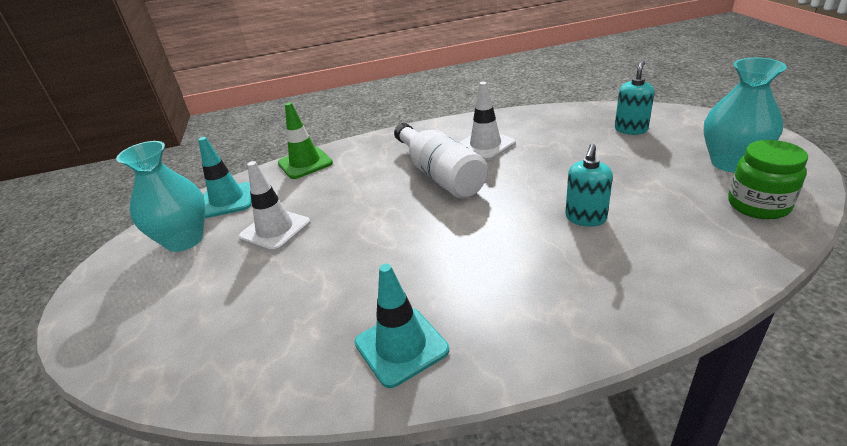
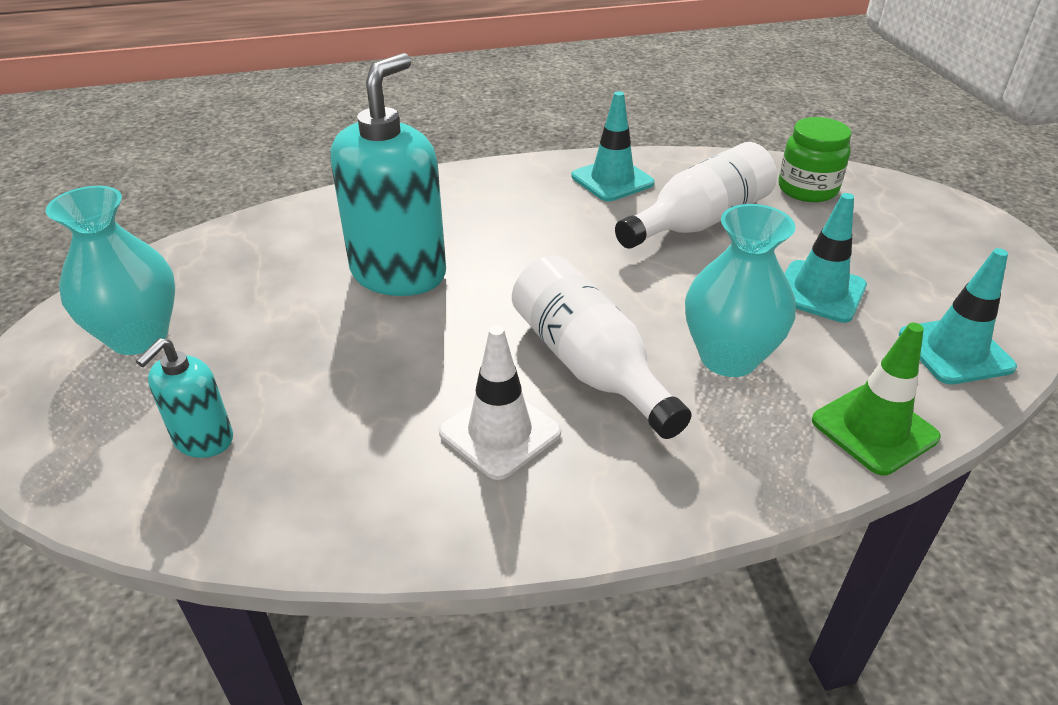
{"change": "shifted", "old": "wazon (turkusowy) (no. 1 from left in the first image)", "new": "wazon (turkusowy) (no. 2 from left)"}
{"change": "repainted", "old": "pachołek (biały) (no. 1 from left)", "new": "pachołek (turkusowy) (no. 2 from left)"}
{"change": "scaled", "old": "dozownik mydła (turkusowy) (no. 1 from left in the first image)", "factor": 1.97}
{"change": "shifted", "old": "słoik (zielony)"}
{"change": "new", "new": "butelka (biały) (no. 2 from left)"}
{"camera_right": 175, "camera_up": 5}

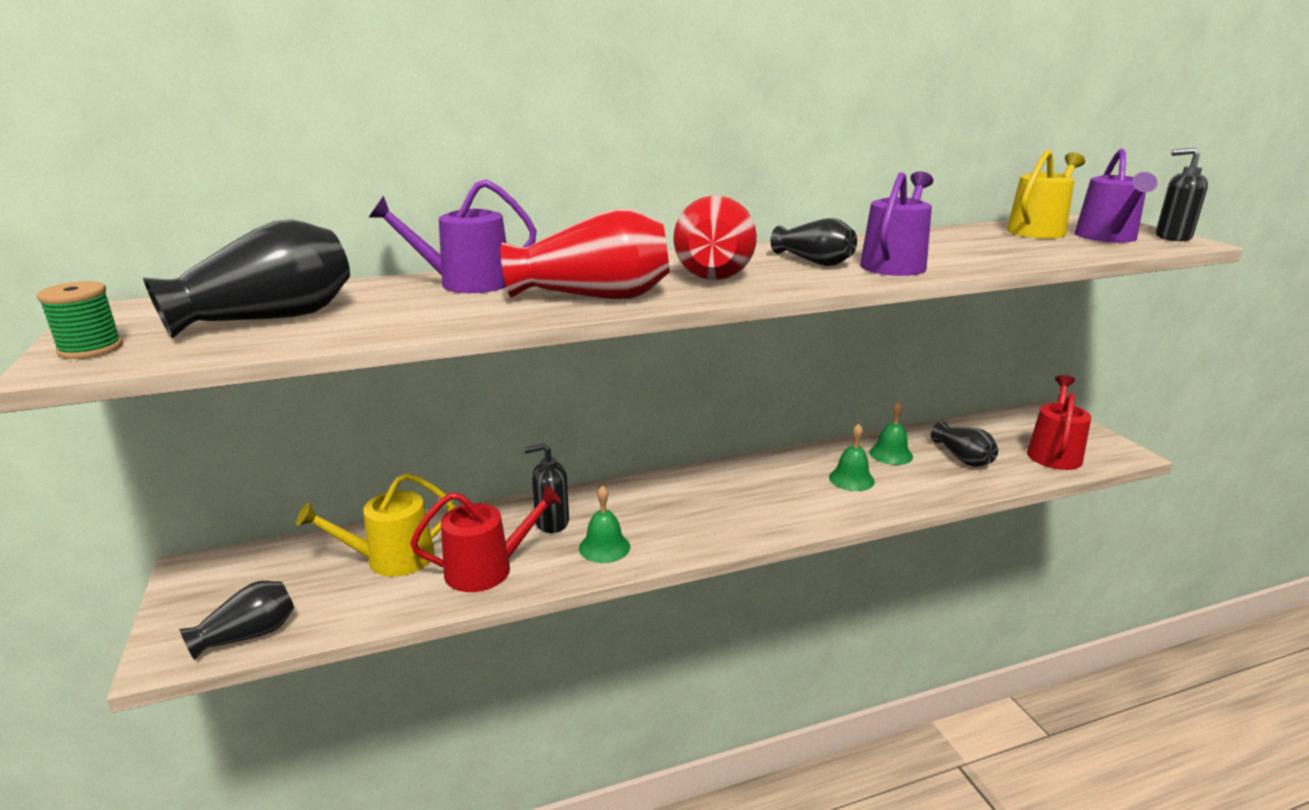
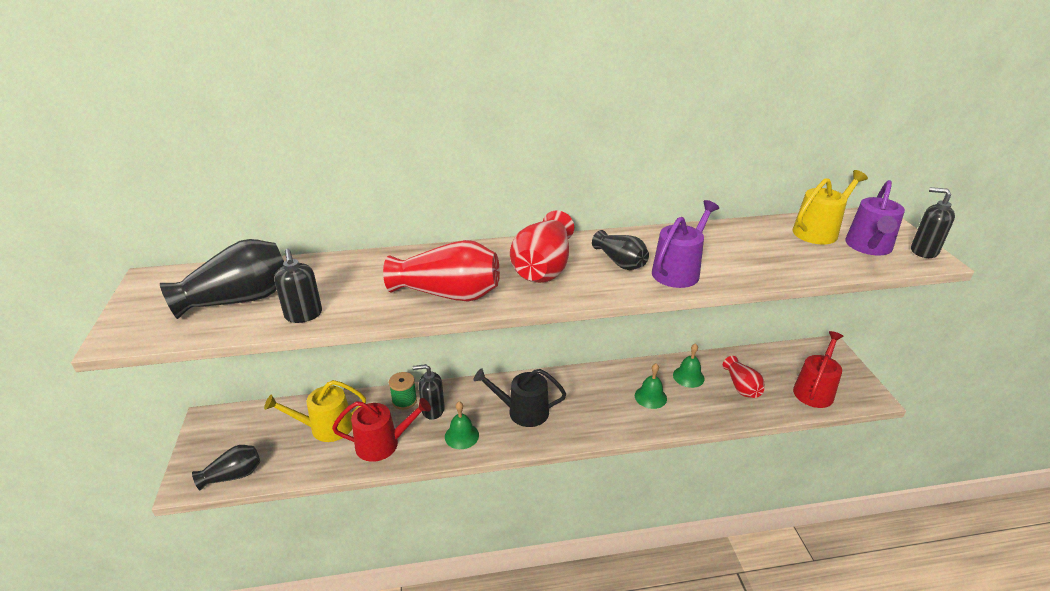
{"change": "shifted", "old": "szpulka (zielony)"}
{"change": "gone", "old": "konewka (fioletowy) (no. 1 from left)"}
{"change": "repainted", "old": "wazon (czarny) (no. 4 from left)", "new": "wazon (czerwony) (no. 3 from left)"}
{"change": "new", "new": "dozownik mydła (czarny) (no. 1 from left)"}
{"change": "new", "new": "konewka (czarny)"}
{"camera_right": 10, "camera_up": 10}

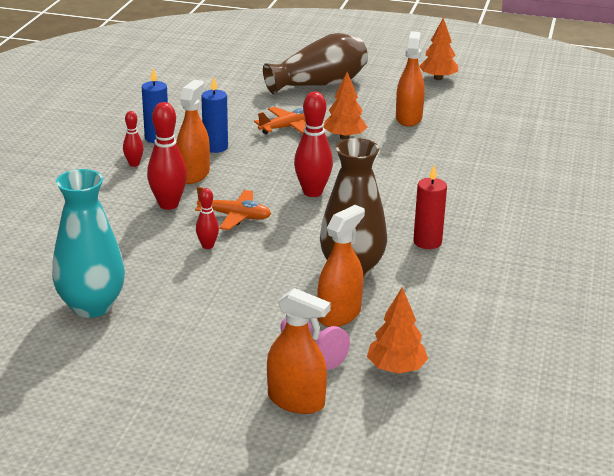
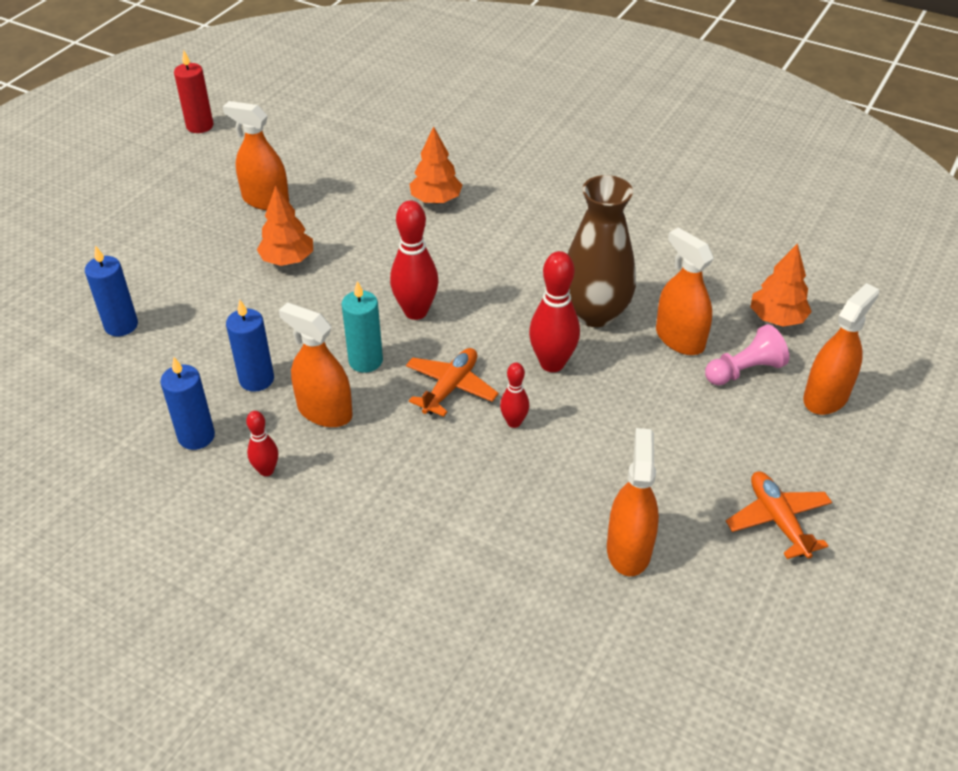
{"change": "swapped", "old": "wazon (turkusowy)", "new": "spryskiwacz (pomarańczowy) (no. 3 from left)"}
{"change": "shifted", "old": "kręgiel (czerwony) (no. 2 from left in the first image)", "new": "kręgiel (czerwony) (no. 4 from left)"}
{"change": "shifted", "old": "samolot (pomarańczowy) (no. 2 from left)"}
{"change": "gone", "old": "wazon (brązowy) (no. 1 from left)"}
{"change": "shifted", "old": "świeca (czerwony)"}
{"change": "shifted", "old": "drzewko (pomarańczowy) (no. 3 from left in the first image)", "new": "drzewko (pomarańczowy) (no. 2 from left)"}
{"change": "new", "new": "świeca (niebieski) (no. 1 from left)"}
{"change": "new", "new": "świeca (turkusowy)"}
{"camera_right": -75, "camera_up": 15}

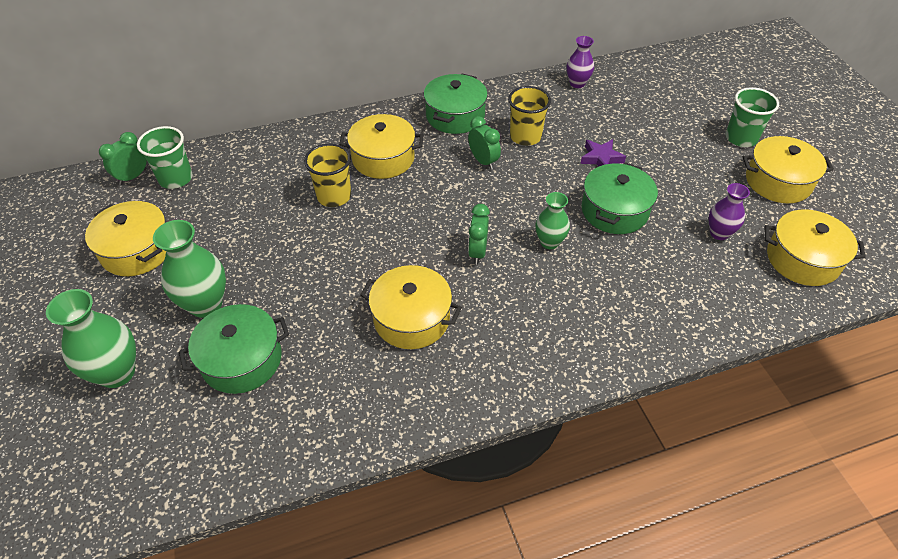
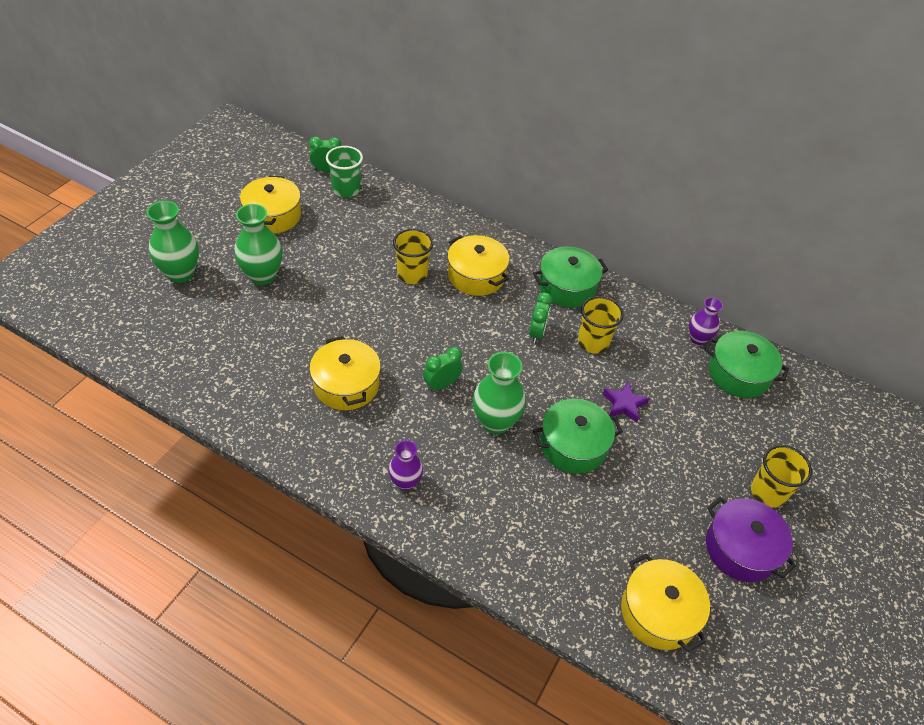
{"change": "shifted", "old": "garnek (zielony) (no. 1 from left in the first image)", "new": "garnek (zielony) (no. 3 from left)"}
{"change": "scaled", "old": "wazon (zielony) (no. 3 from left)", "factor": 1.62}
{"change": "shifted", "old": "wazon (fioletowy) (no. 2 from left in the first image)", "new": "wazon (fioletowy) (no. 1 from left)"}
{"change": "repainted", "old": "szklanka (zielony) (no. 2 from left)", "new": "szklanka (żółty) (no. 3 from left)"}
{"change": "repainted", "old": "garnek (żółty) (no. 4 from left)", "new": "garnek (fioletowy)"}
{"camera_right": 45, "camera_up": 0}

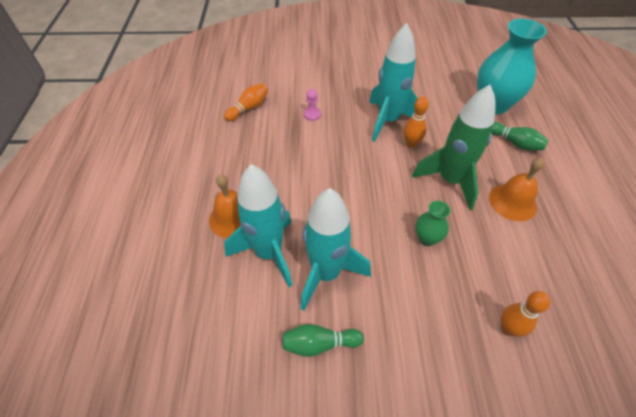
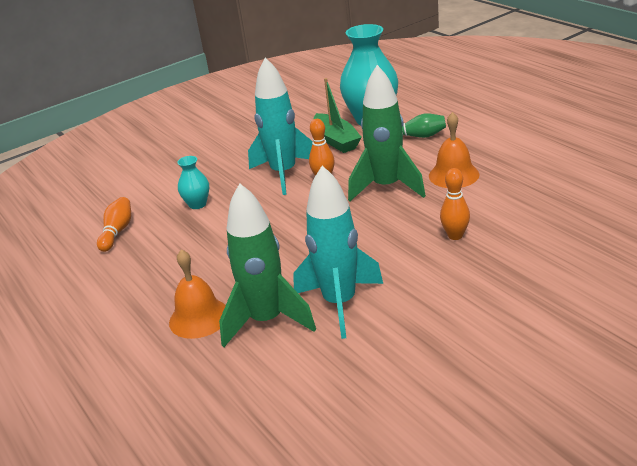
{"change": "repainted", "old": "rakieta (turkusowy) (no. 1 from left)", "new": "rakieta (zielony) (no. 1 from left)"}
{"change": "gone", "old": "kręgiel (zielony) (no. 1 from left)"}
{"change": "swapped", "old": "pionek (różowy)", "new": "wazon (turkusowy) (no. 1 from left)"}
{"change": "gone", "old": "wazon (zielony)"}
{"change": "shifted", "old": "kręgiel (pomarańczowy) (no. 3 from left)"}
{"change": "new", "new": "łódka (zielony)"}
{"camera_right": -30, "camera_up": -20}

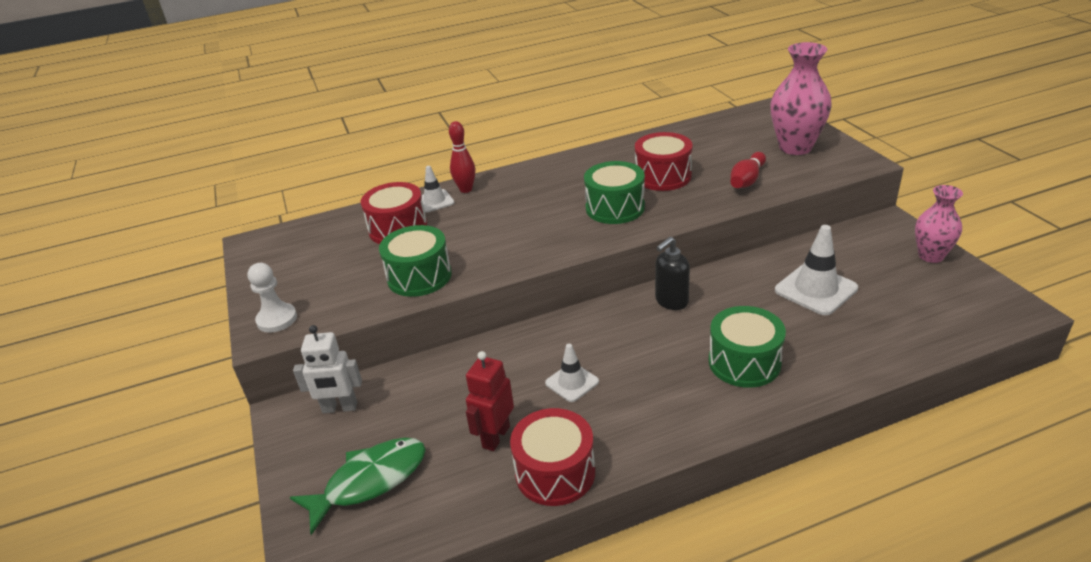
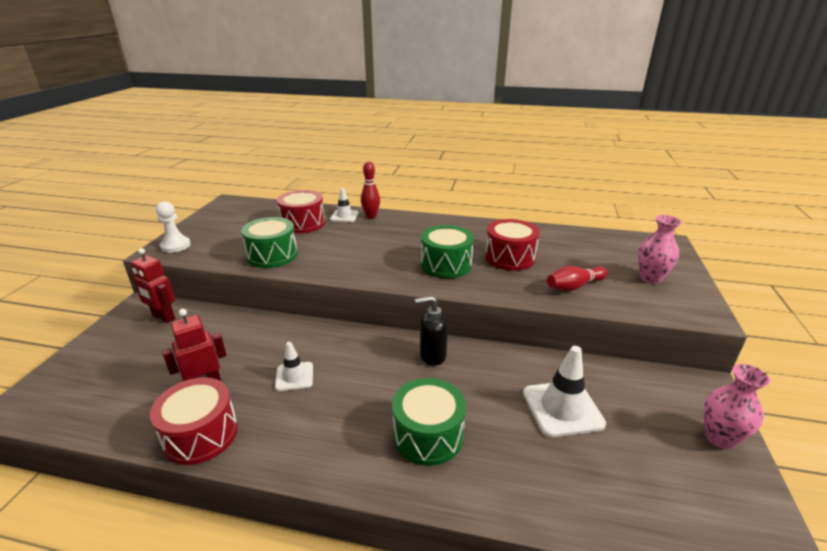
{"change": "gone", "old": "ryba (zielony)"}
{"change": "repainted", "old": "robot (biały)", "new": "robot (czerwony) (no. 1 from left)"}
{"change": "scaled", "old": "wazon (różowy) (no. 1 from left)", "factor": 0.65}
{"camera_right": 30, "camera_up": -5}

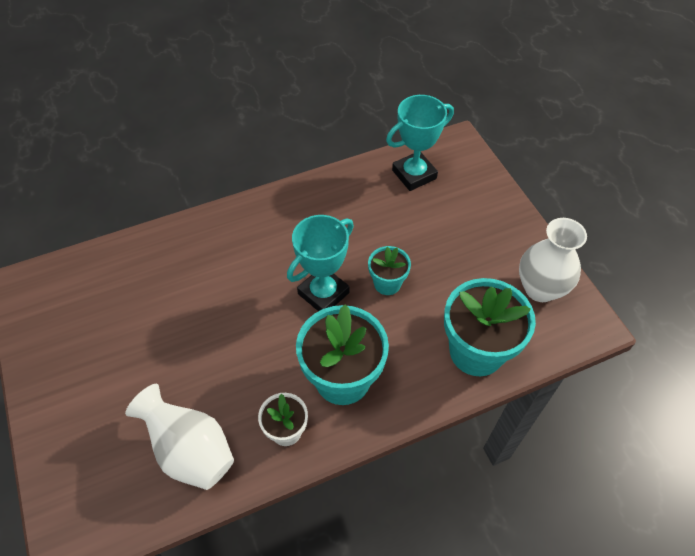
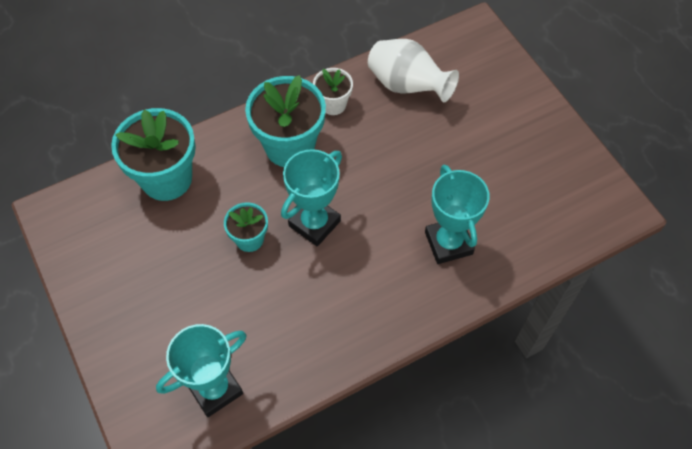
{"change": "gone", "old": "wazon (biały) (no. 2 from left)"}
{"change": "new", "new": "puchar (turkusowy) (no. 3 from left)"}
{"camera_right": 175, "camera_up": 5}

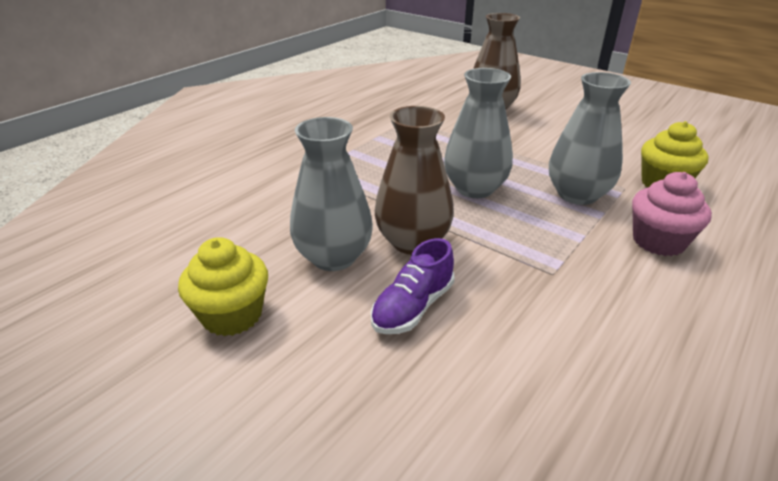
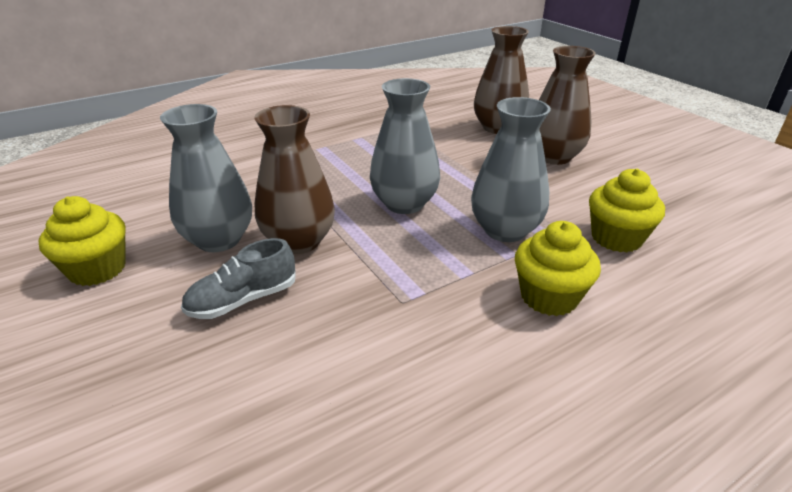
{"change": "repainted", "old": "but (fioletowy)", "new": "but (szary)"}
{"change": "repainted", "old": "muffinka (różowy)", "new": "muffinka (żółty) (no. 2 from left)"}
{"change": "new", "new": "wazon (brązowy) (no. 3 from left)"}
{"camera_right": 20, "camera_up": 0}

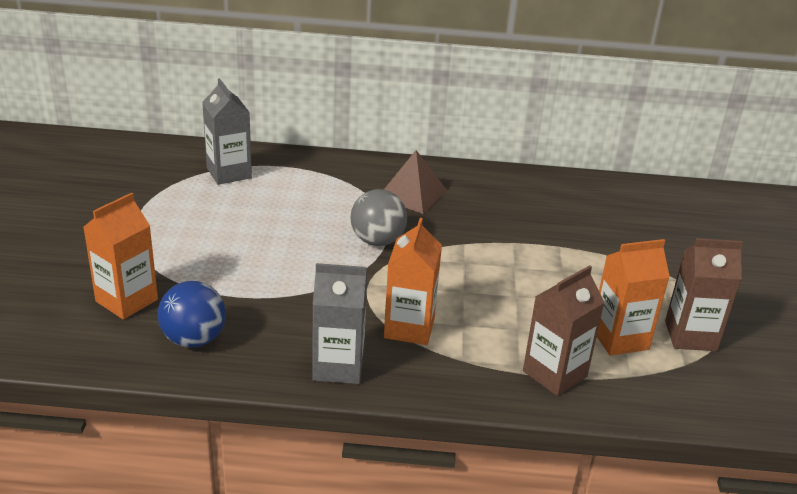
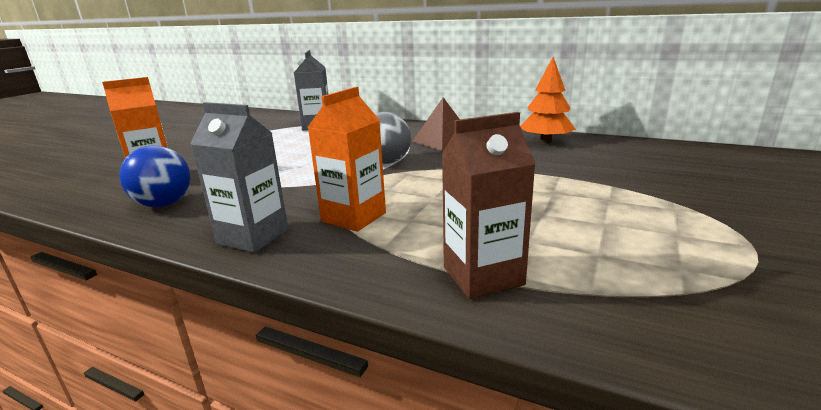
{"change": "gone", "old": "karton mleka (pomarańczowy) (no. 3 from left)"}
{"change": "gone", "old": "karton mleka (brązowy) (no. 2 from left)"}
{"change": "new", "new": "drzewko (pomarańczowy)"}
{"camera_right": 25, "camera_up": -10}

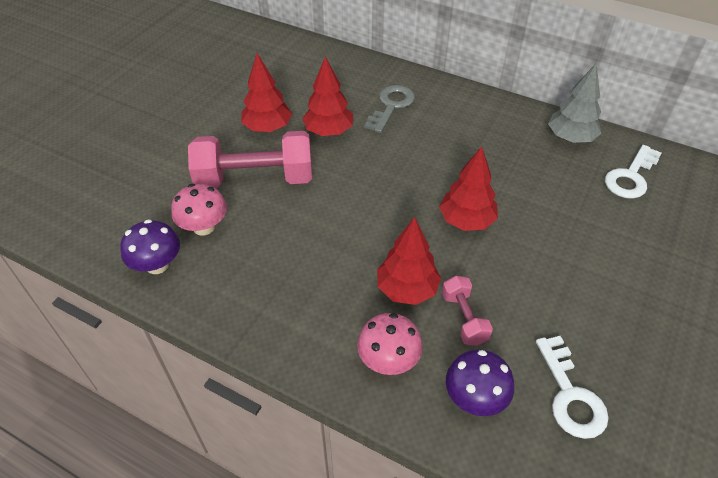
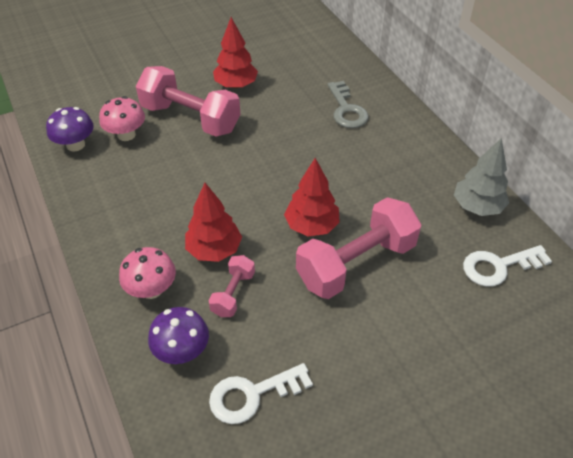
{"change": "gone", "old": "drzewko (czerwony) (no. 2 from left)"}
{"change": "rotated", "old": "klucz (szary)", "degrees": 105}
{"change": "rotated", "old": "klucz (biały) (no. 1 from left)", "degrees": 45}
{"change": "new", "new": "hantel (różowy) (no. 3 from left)"}
{"camera_right": 35, "camera_up": 0}

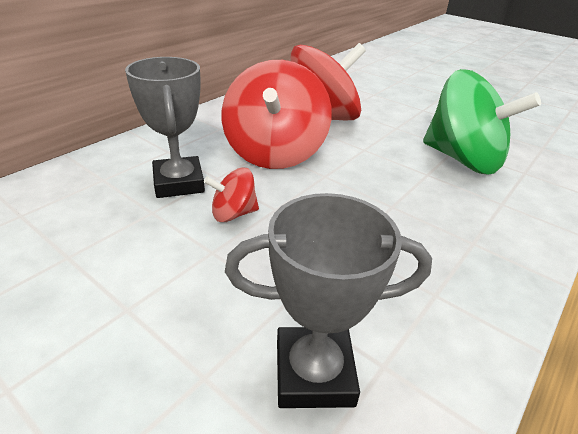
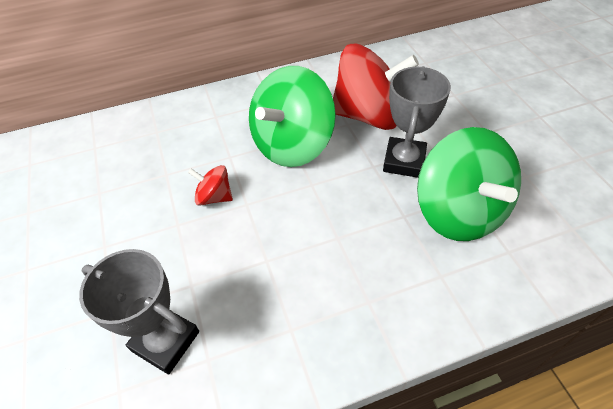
{"change": "shifted", "old": "puchar (szary) (no. 1 from left in the first image)", "new": "puchar (szary) (no. 2 from left)"}
{"change": "repainted", "old": "bączek (czerwony) (no. 2 from left)", "new": "bączek (zielony) (no. 1 from left)"}
{"camera_right": 35, "camera_up": 15}

